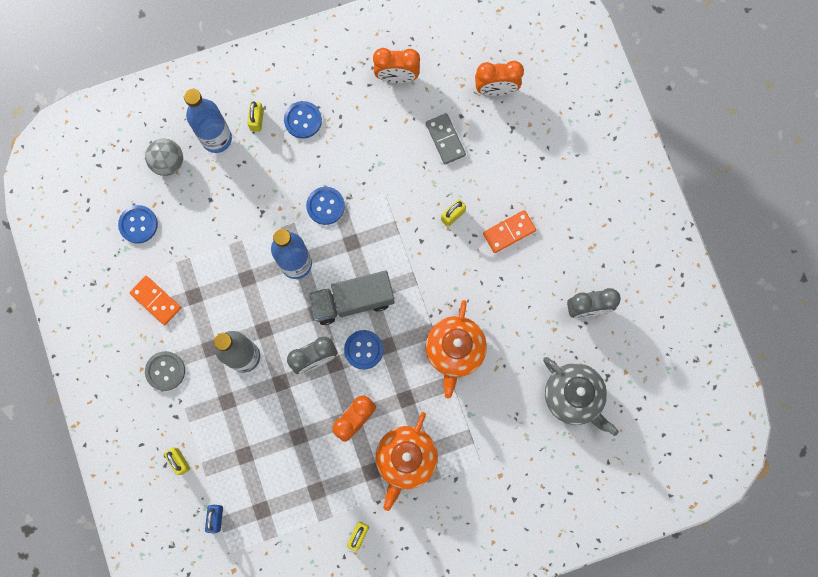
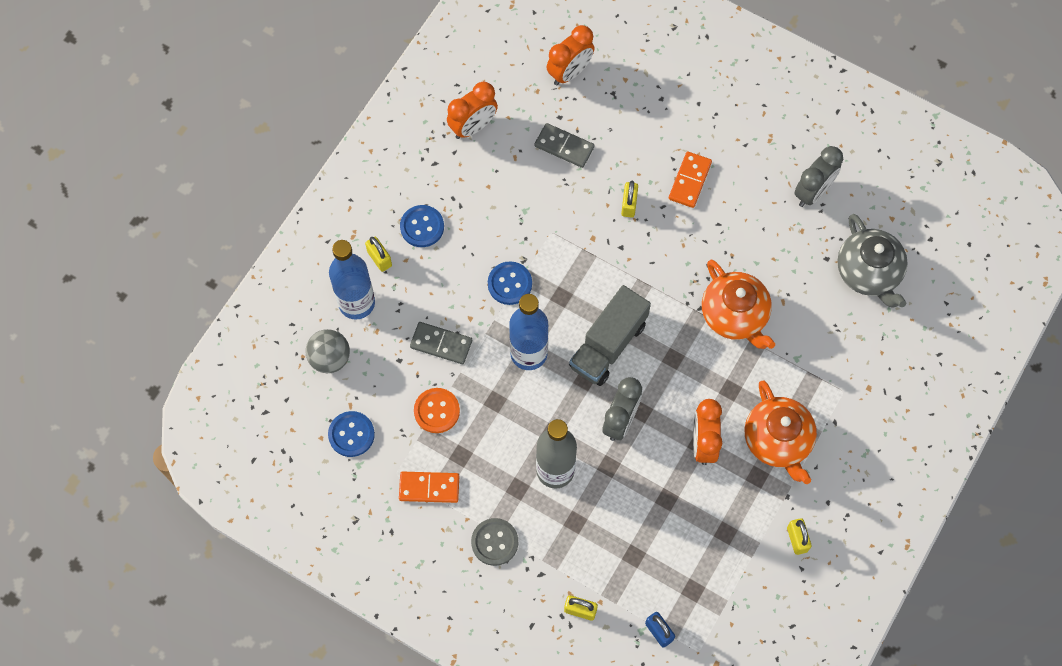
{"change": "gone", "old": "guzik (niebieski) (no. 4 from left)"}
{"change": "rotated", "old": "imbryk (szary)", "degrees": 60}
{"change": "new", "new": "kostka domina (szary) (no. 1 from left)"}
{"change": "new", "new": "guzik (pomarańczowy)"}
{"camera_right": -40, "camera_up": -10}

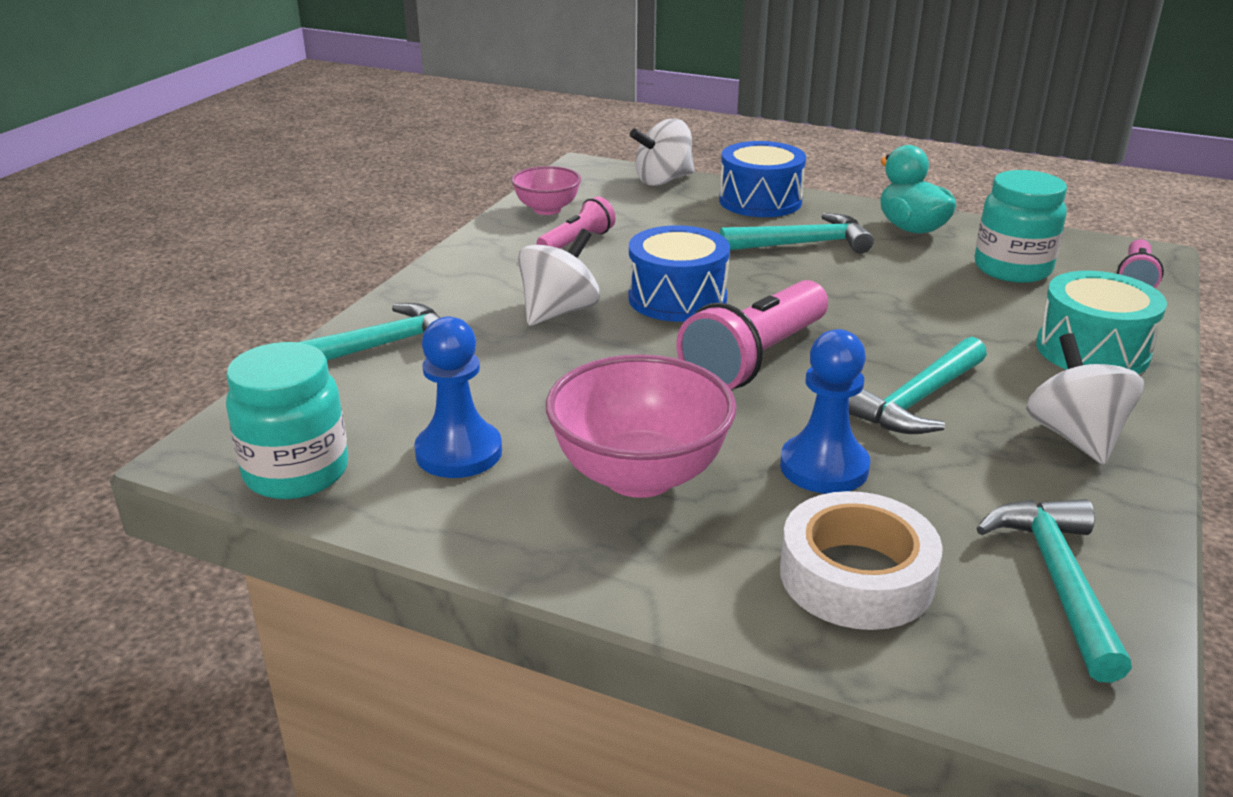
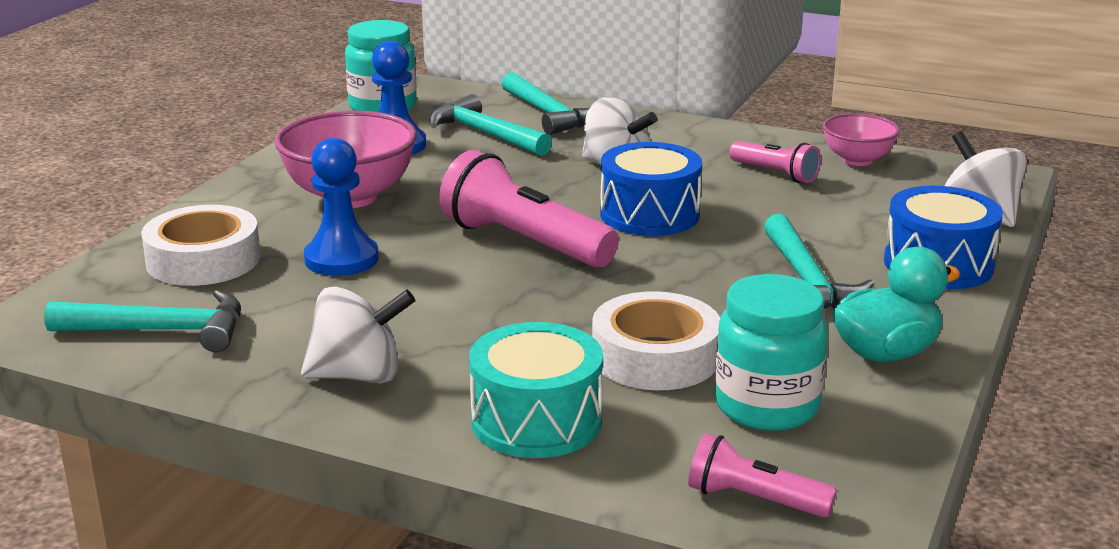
{"change": "shifted", "old": "młotek (turkusowy) (no. 3 from left in the first image)", "new": "młotek (turkusowy) (no. 2 from left)"}
{"change": "new", "new": "taśma klejąca (biały) (no. 2 from left)"}
{"camera_right": 90, "camera_up": -5}

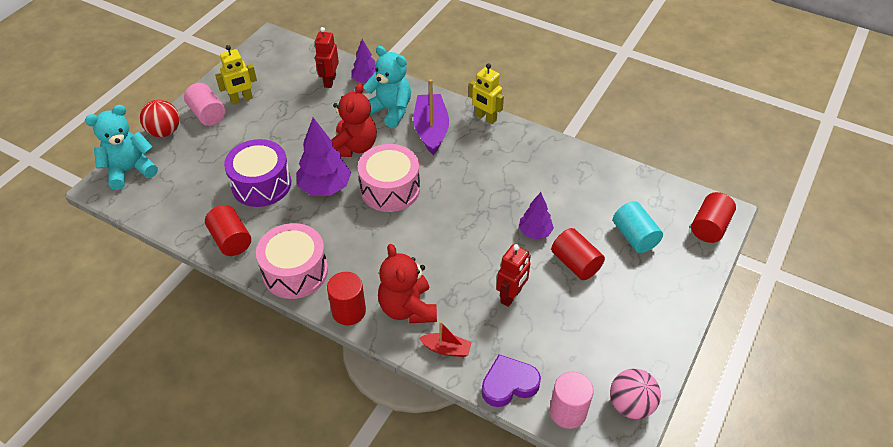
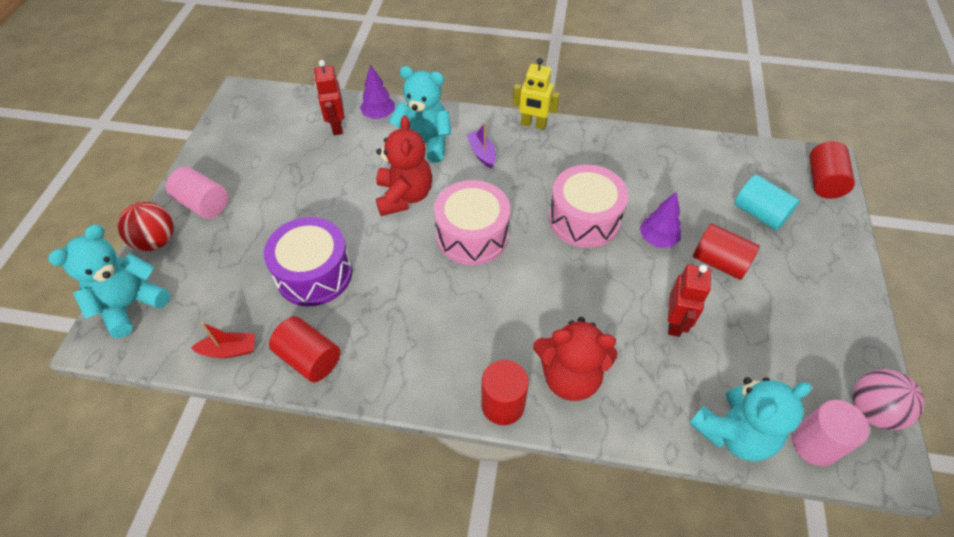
{"change": "gone", "old": "robot (żółty) (no. 1 from left)"}
{"change": "shifted", "old": "bęben (różowy) (no. 1 from left in the first image)", "new": "bęben (różowy) (no. 2 from left)"}
{"change": "gone", "old": "drzewko (fioletowy) (no. 1 from left)"}
{"change": "rotated", "old": "miś (czerwony) (no. 2 from left)", "degrees": -45}
{"change": "scaled", "old": "łódka (fioletowy)", "factor": 0.53}
{"change": "shifted", "old": "łódka (czerwony)"}
{"change": "swapped", "old": "serce (fioletowy)", "new": "miś (turkusowy) (no. 3 from left)"}
{"camera_right": -20, "camera_up": 5}

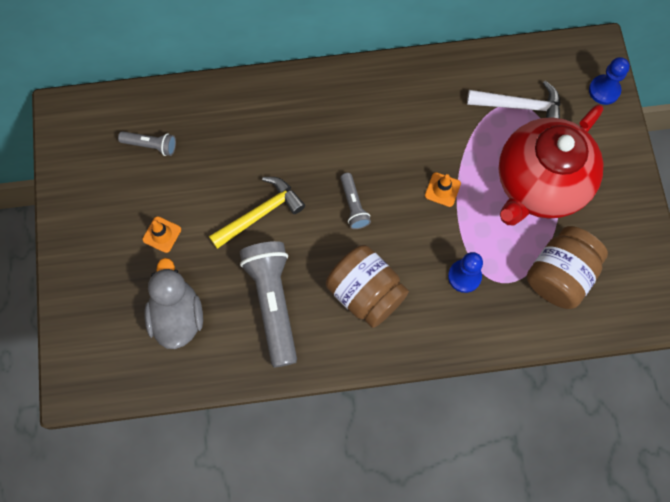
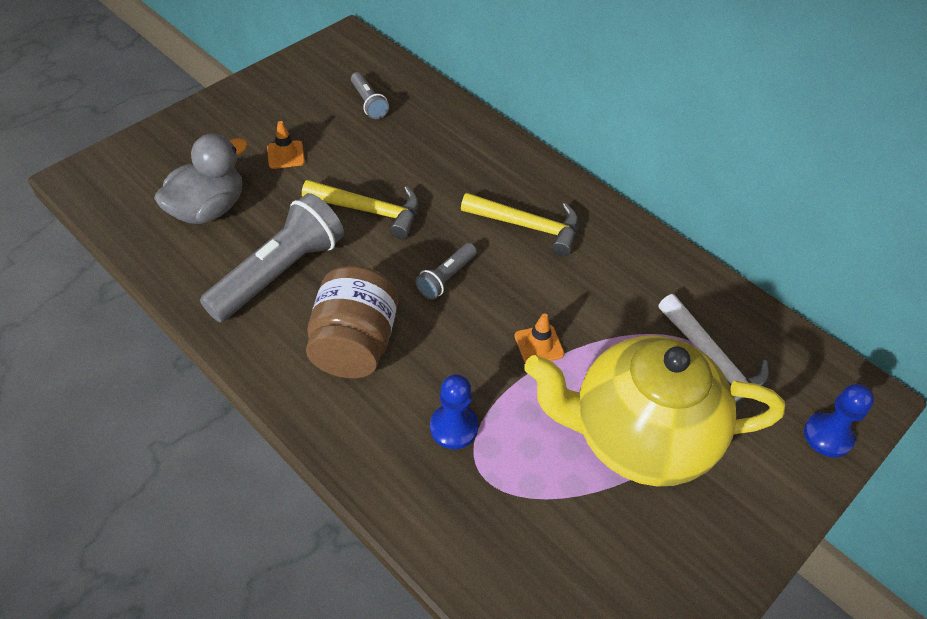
{"change": "repainted", "old": "imbryk (czerwony)", "new": "imbryk (żółty)"}
{"change": "gone", "old": "słoik (brązowy) (no. 2 from left)"}
{"change": "new", "new": "młotek (żółty) (no. 2 from left)"}
{"camera_right": 50, "camera_up": -20}

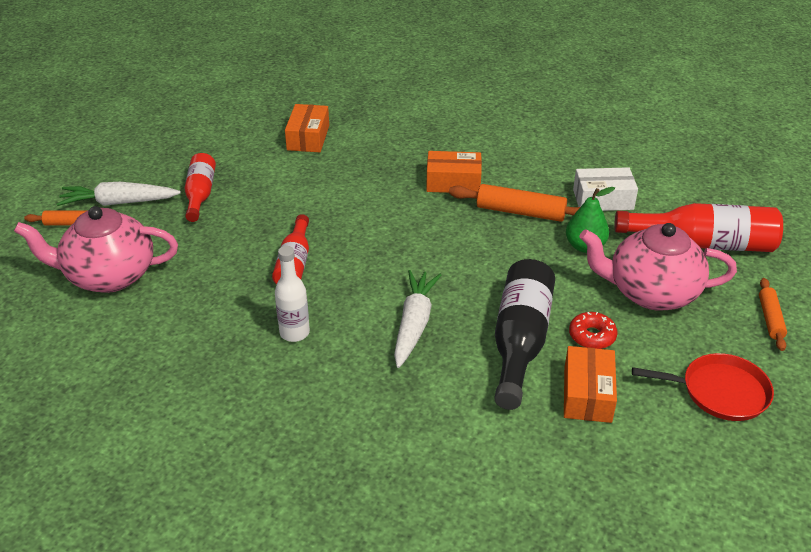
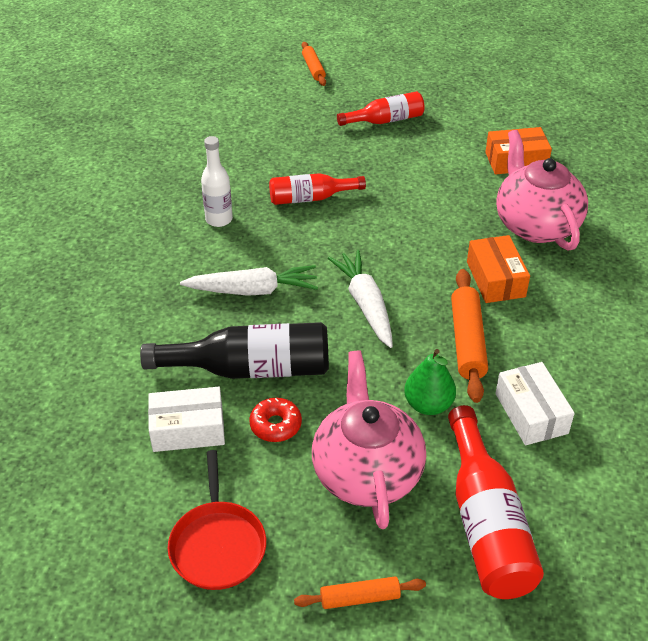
{"change": "shifted", "old": "imbryk (różowy) (no. 1 from left in the first image)", "new": "imbryk (różowy) (no. 2 from left)"}
{"change": "shifted", "old": "marchewka (biały) (no. 1 from left in the first image)", "new": "marchewka (biały) (no. 2 from left)"}
{"change": "repainted", "old": "pudełko (pomarańczowy) (no. 3 from left)", "new": "pudełko (biały) (no. 1 from left)"}
{"camera_right": 75, "camera_up": 5}

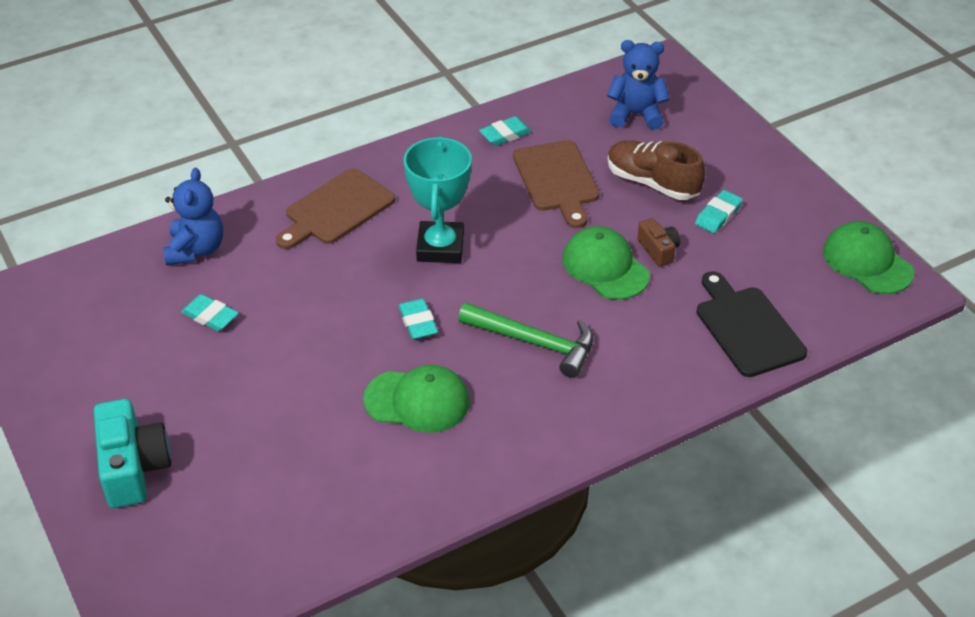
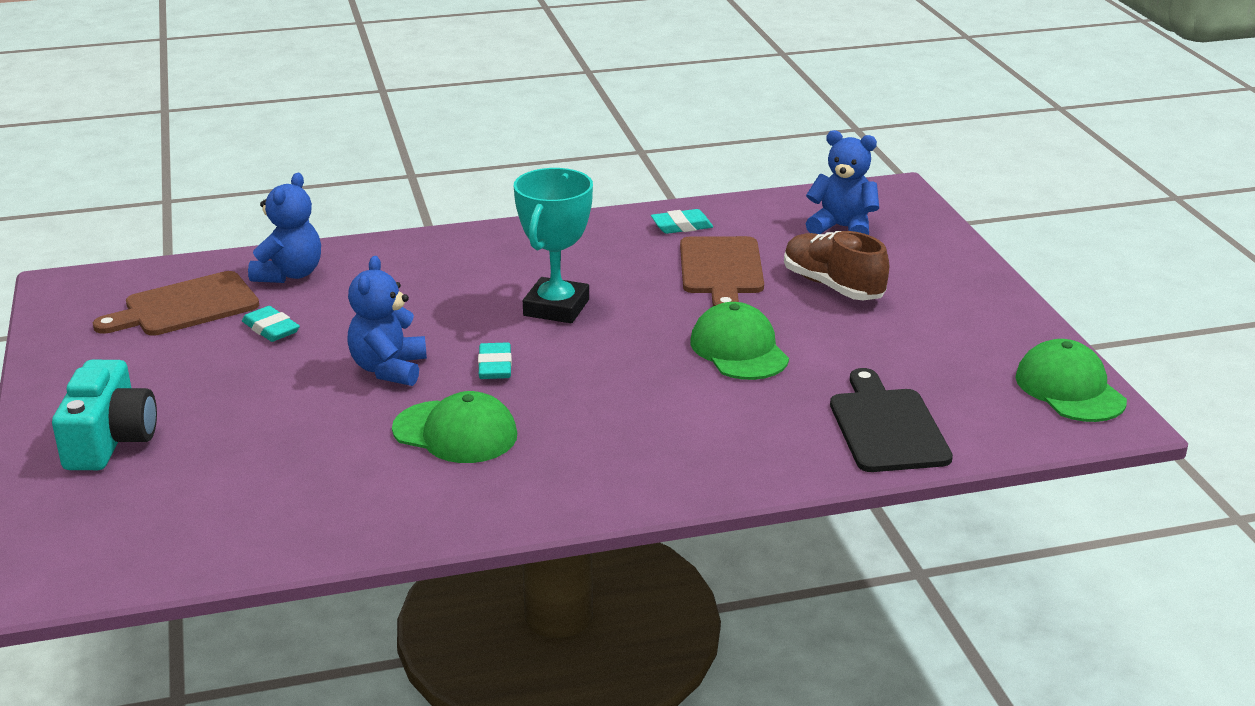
{"change": "shifted", "old": "deska do krojenia (brązowy) (no. 1 from left)"}
{"change": "gone", "old": "młotek (zielony)"}
{"change": "gone", "old": "aparat fotograficzny (brązowy)"}
{"change": "gone", "old": "gumka do mazania (turkusowy) (no. 4 from left)"}
{"change": "new", "new": "miś (niebieski) (no. 2 from left)"}
{"camera_right": 15, "camera_up": -15}

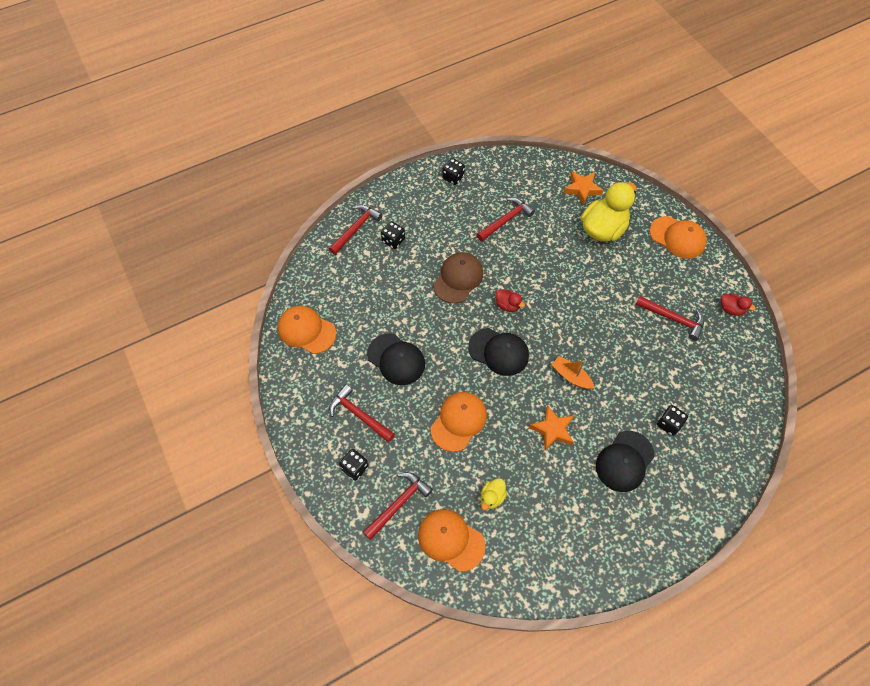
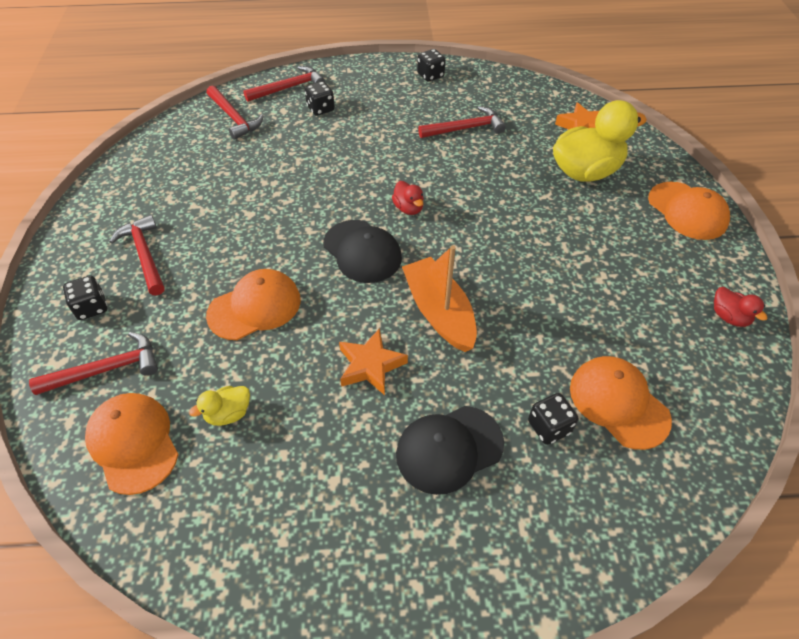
{"change": "shifted", "old": "czapka (pomarańczowy) (no. 1 from left in the first image)", "new": "czapka (pomarańczowy) (no. 3 from left)"}
{"change": "gone", "old": "czapka (czarny) (no. 1 from left)"}
{"change": "gone", "old": "czapka (brązowy)"}
{"change": "scaled", "old": "łódka (pomarańczowy)", "factor": 1.64}
{"change": "shifted", "old": "młotek (czerwony) (no. 5 from left in the first image)", "new": "młotek (czerwony) (no. 3 from left)"}
{"camera_right": 25, "camera_up": -10}

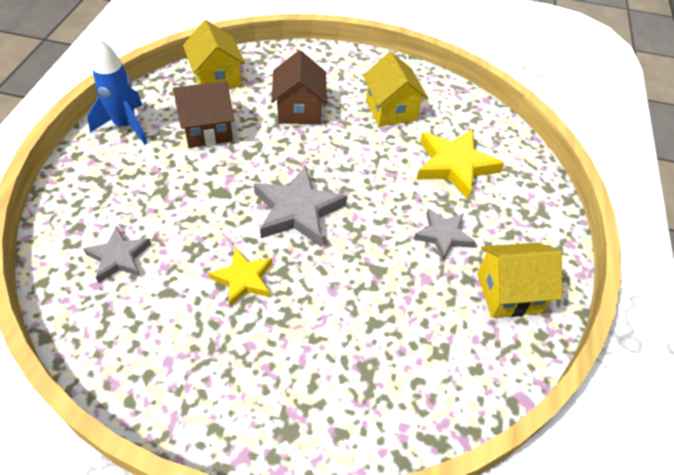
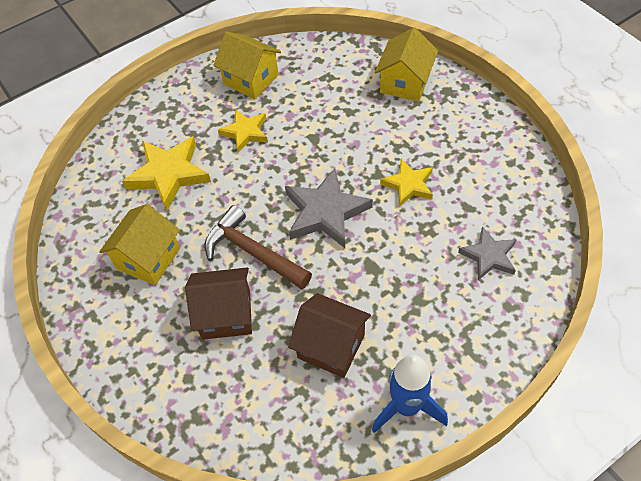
{"change": "shifted", "old": "domek (żółty) (no. 1 from left in the first image)", "new": "domek (żółty) (no. 3 from left)"}
{"change": "rotated", "old": "domek (brązowy) (no. 2 from left in the first image)", "degrees": 45}
{"change": "repainted", "old": "gwiazda (szary) (no. 3 from left)", "new": "gwiazda (żółty) (no. 2 from left)"}
{"change": "new", "new": "młotek (brązowy)"}
{"camera_right": -130, "camera_up": 5}

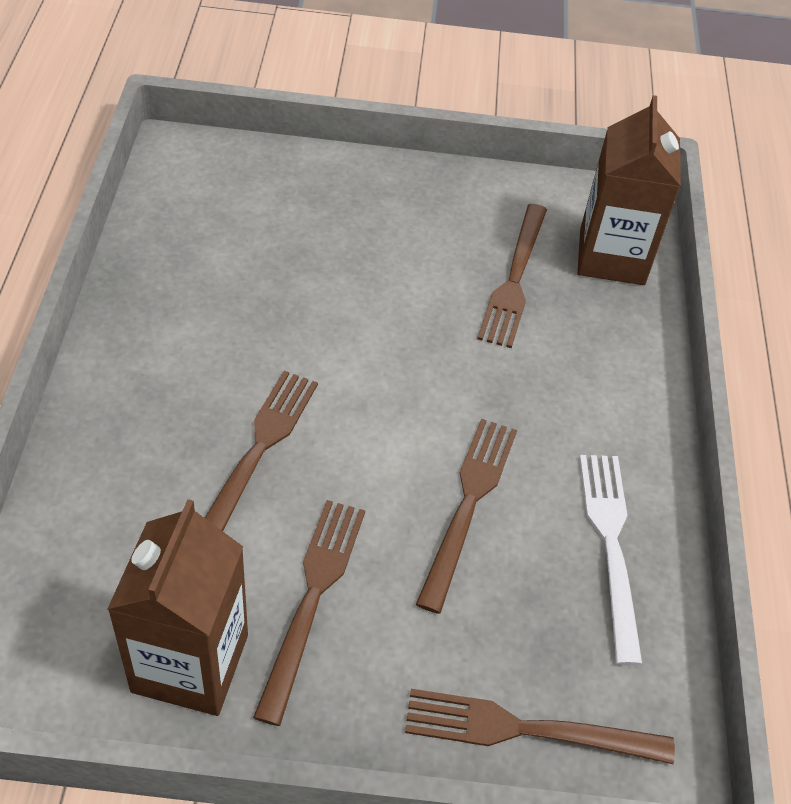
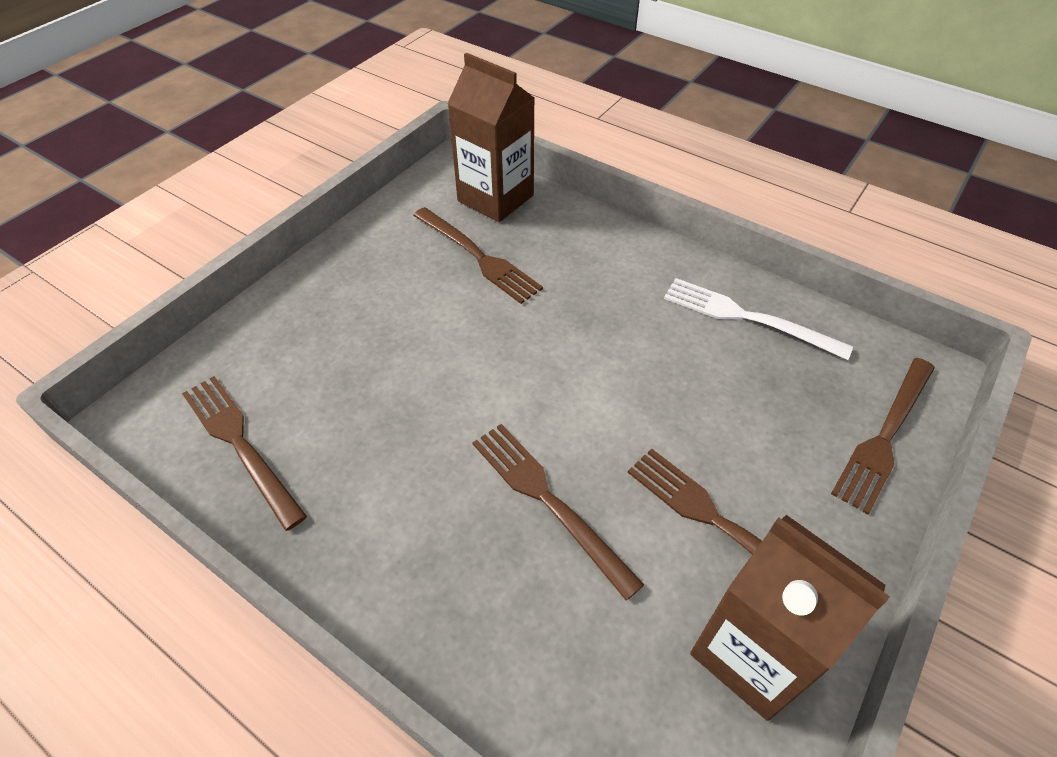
{"change": "shifted", "old": "widelec (brązowy) (no. 3 from left in the first image)", "new": "widelec (brązowy) (no. 1 from left)"}
{"camera_right": -55, "camera_up": 0}

